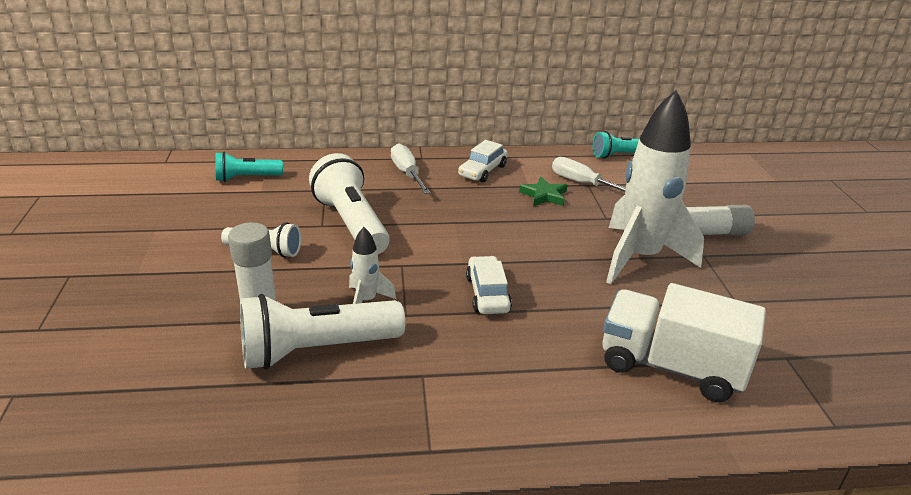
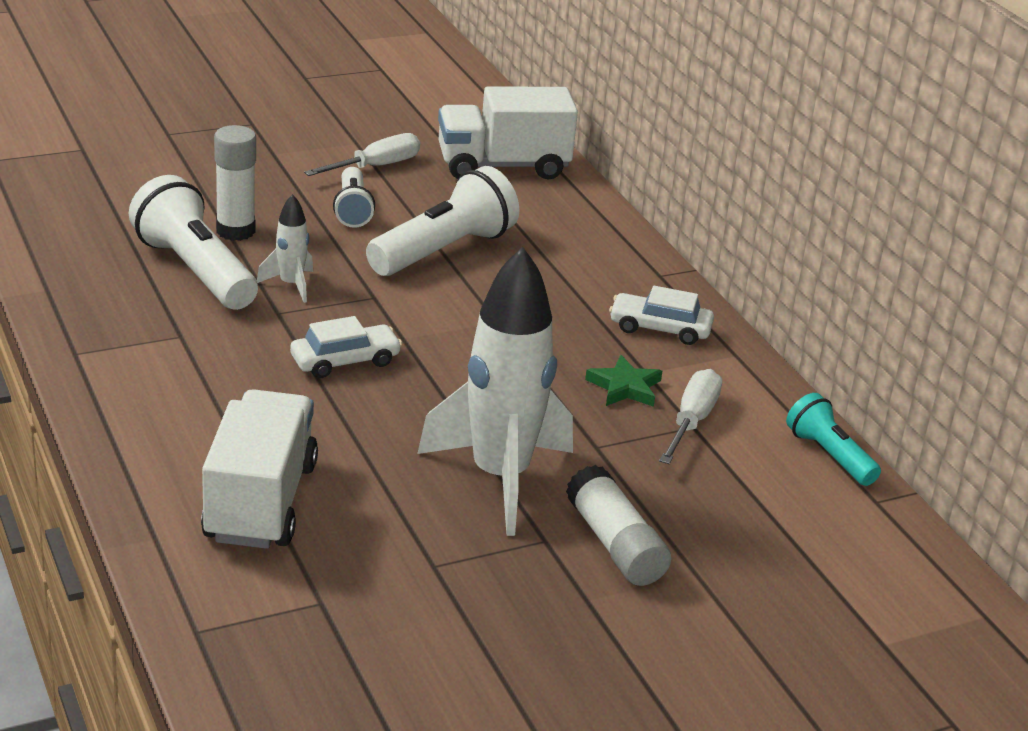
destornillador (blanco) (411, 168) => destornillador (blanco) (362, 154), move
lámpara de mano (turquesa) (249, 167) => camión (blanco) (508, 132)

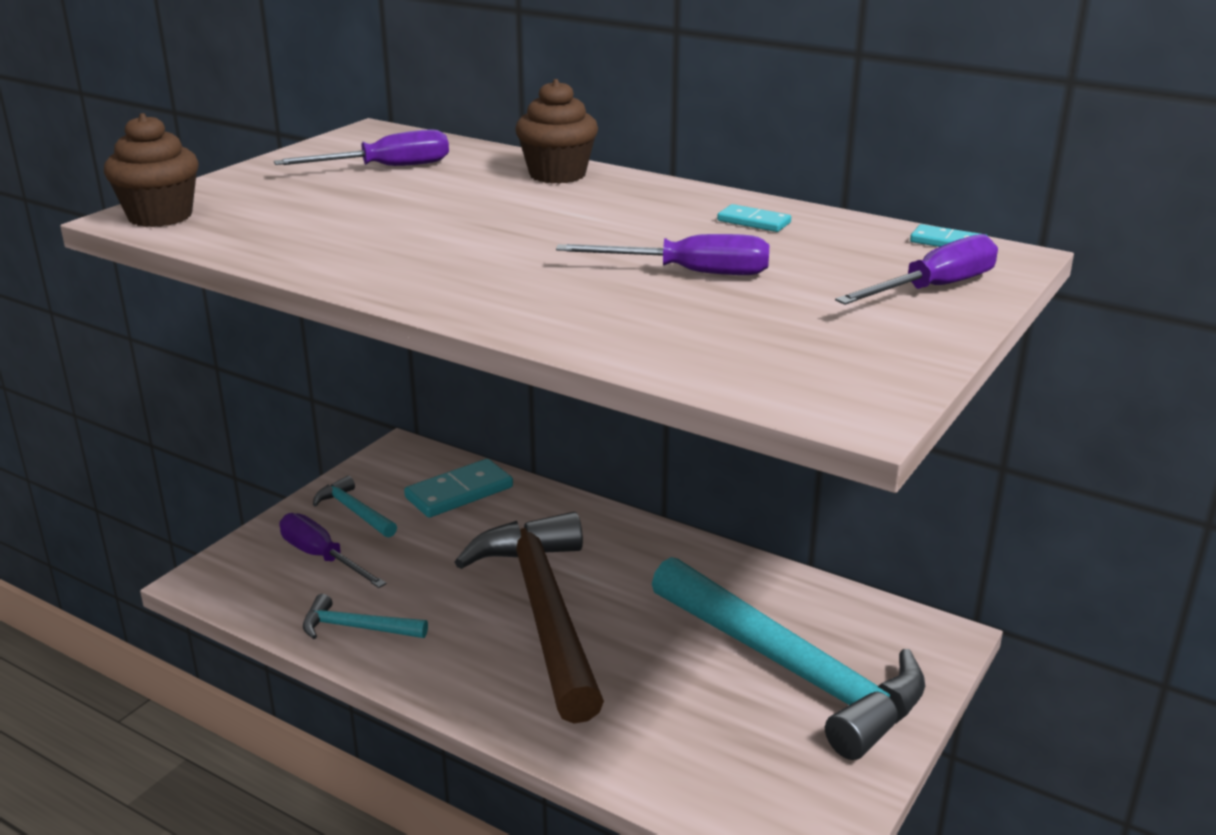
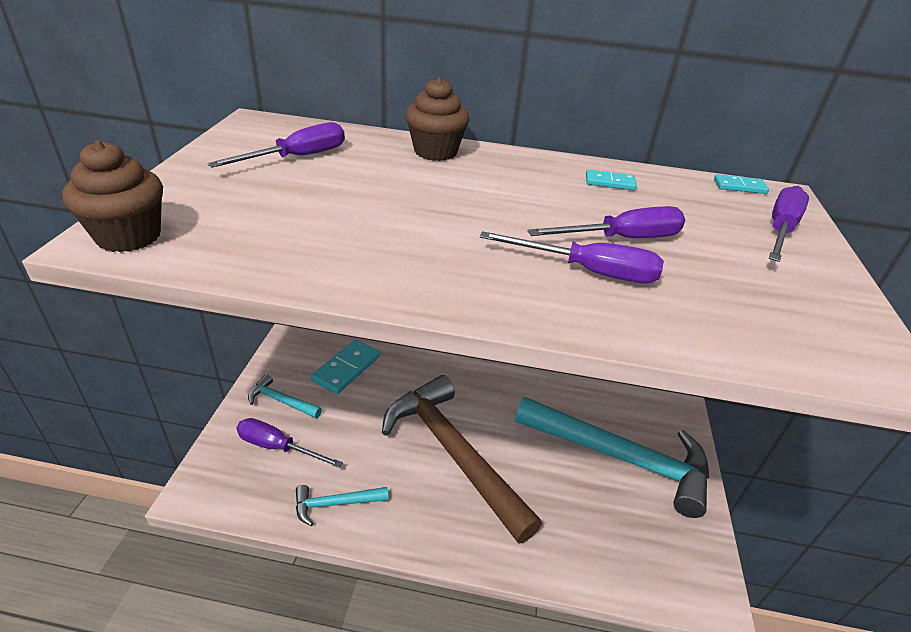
nothing => destornillador (morado) (572, 257)

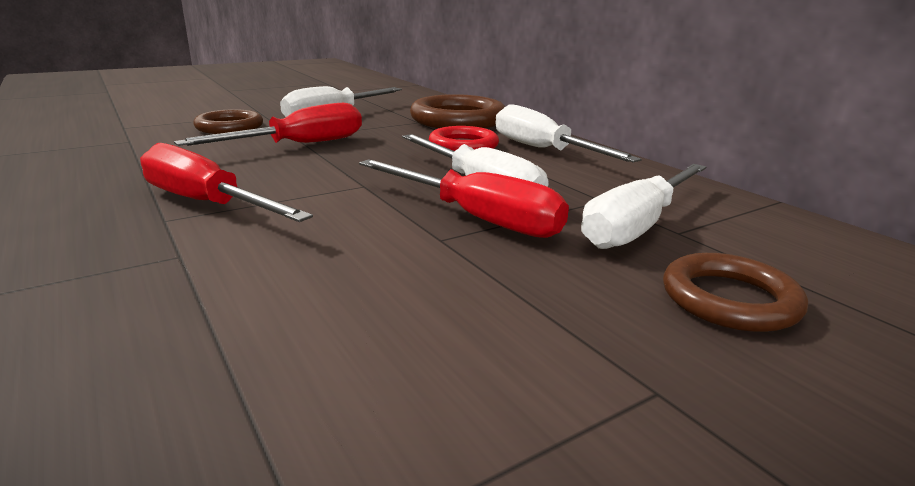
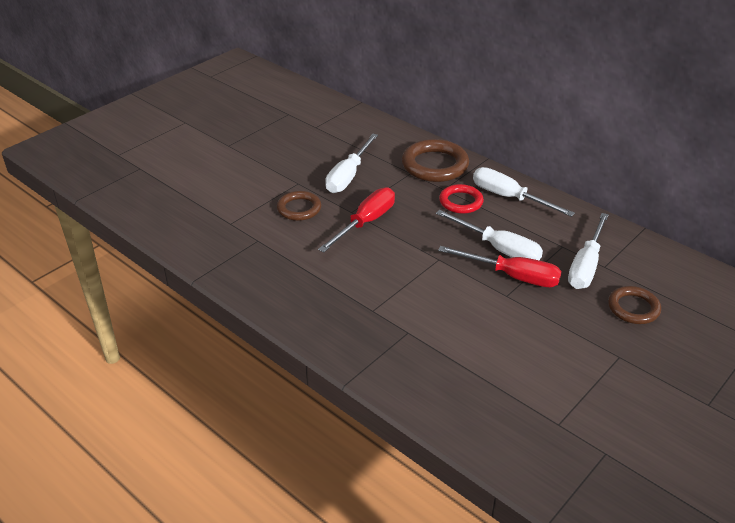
destornillador (rojo) (226, 182) => nothing

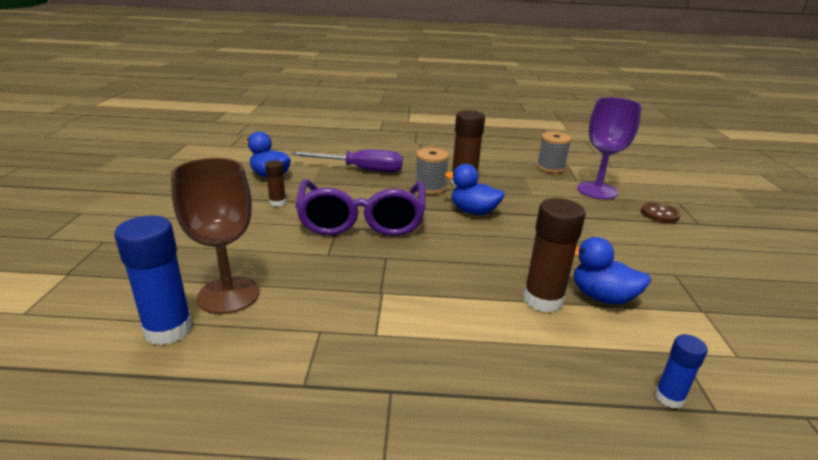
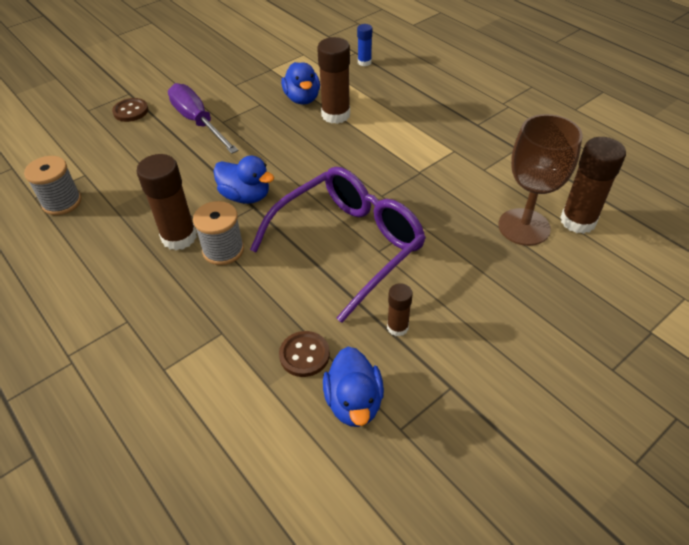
copa (morado) (609, 148) => nothing
destornillador (morado) (347, 160) => destornillador (morado) (203, 118), move
pato (azul) (475, 189) => pato (azul) (243, 180), 45 degrees counterclockwise
barra de pegamento (azul) (153, 280) => barra de pegamento (marrón) (593, 185)
nothing => botón (marrón) (304, 354)

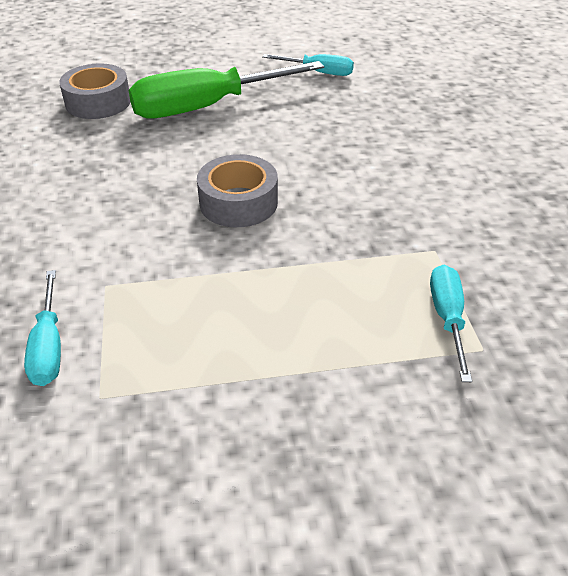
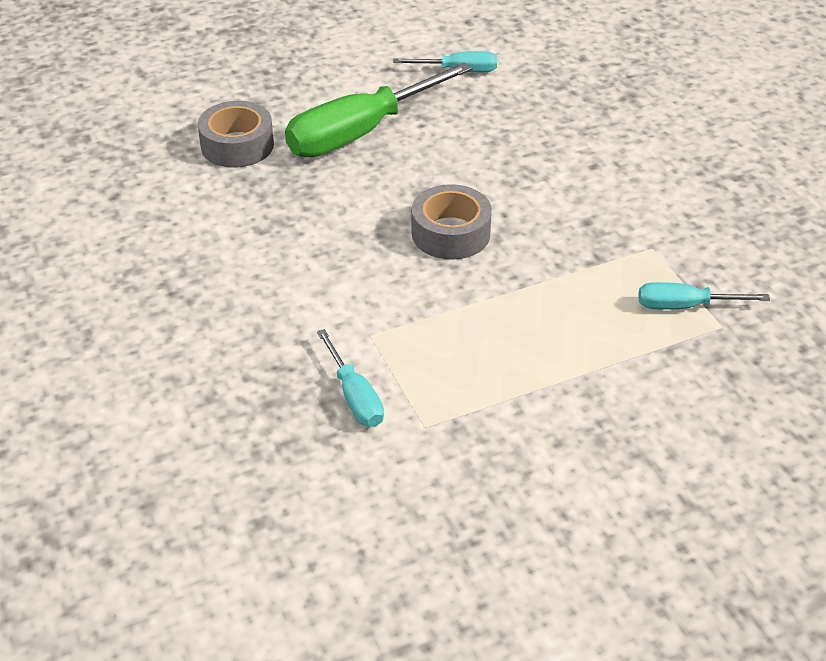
destornillador (turquesa) (451, 323) => destornillador (turquesa) (704, 296), 75 degrees counterclockwise

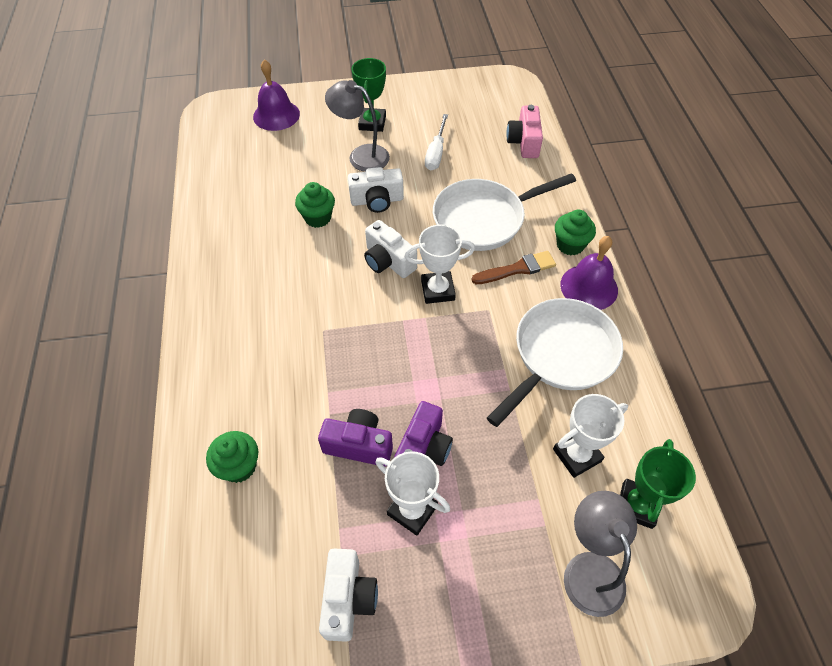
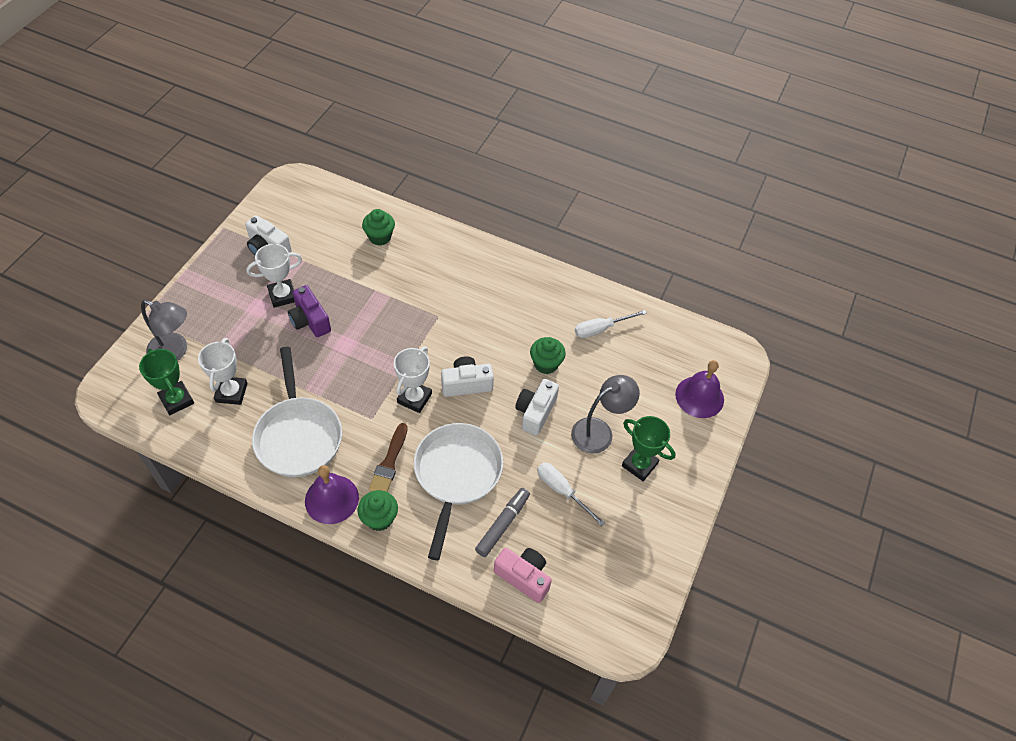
cámara (morado) (355, 438) => nothing
nothing => destornillador (blanco) (611, 324)
nothing => rotulador (gris) (502, 522)

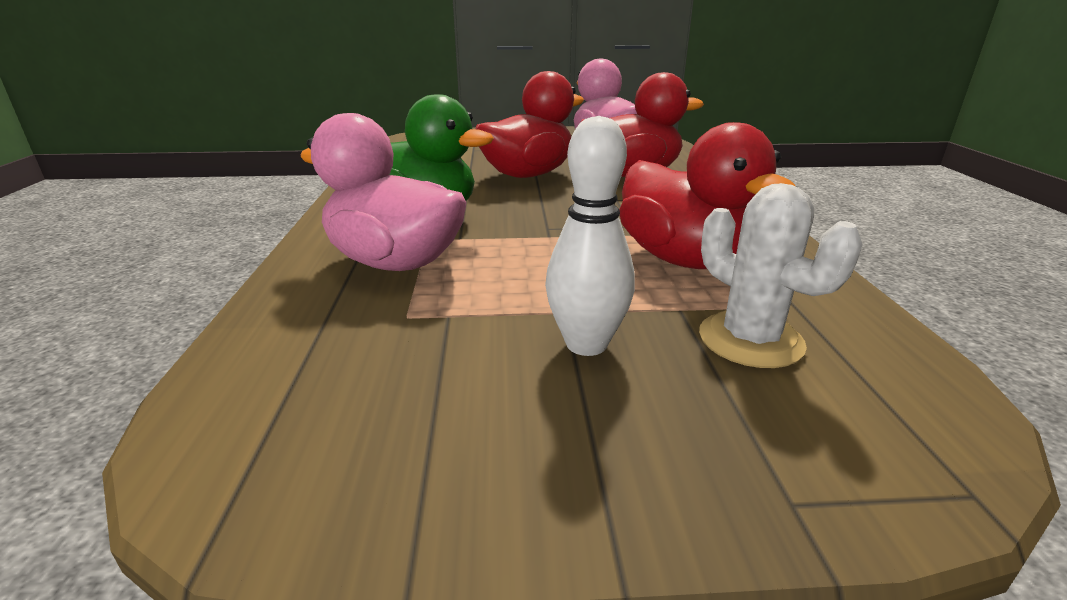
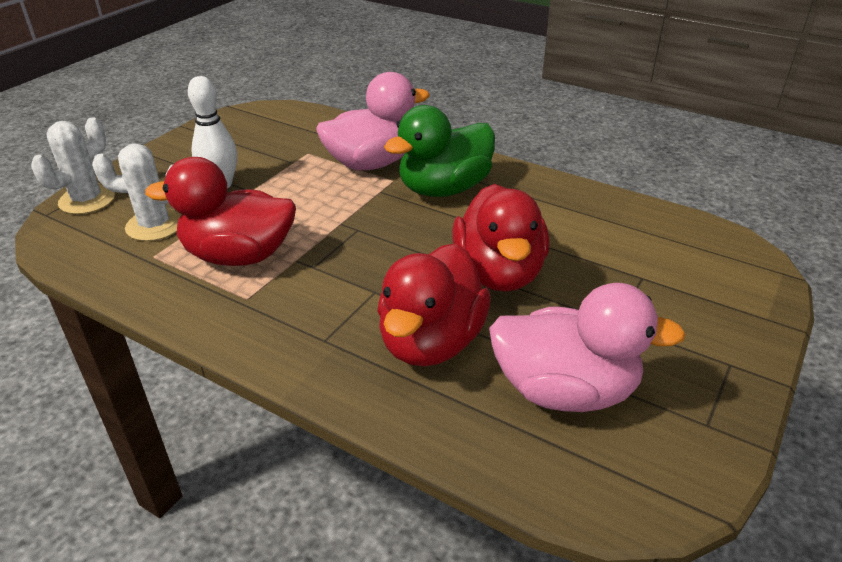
nothing => cactus (blanco) (73, 166)

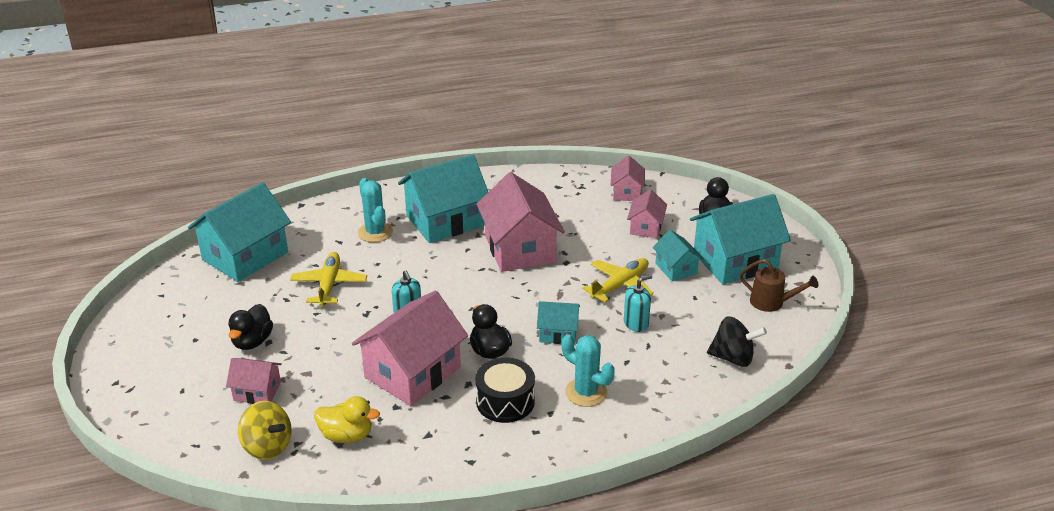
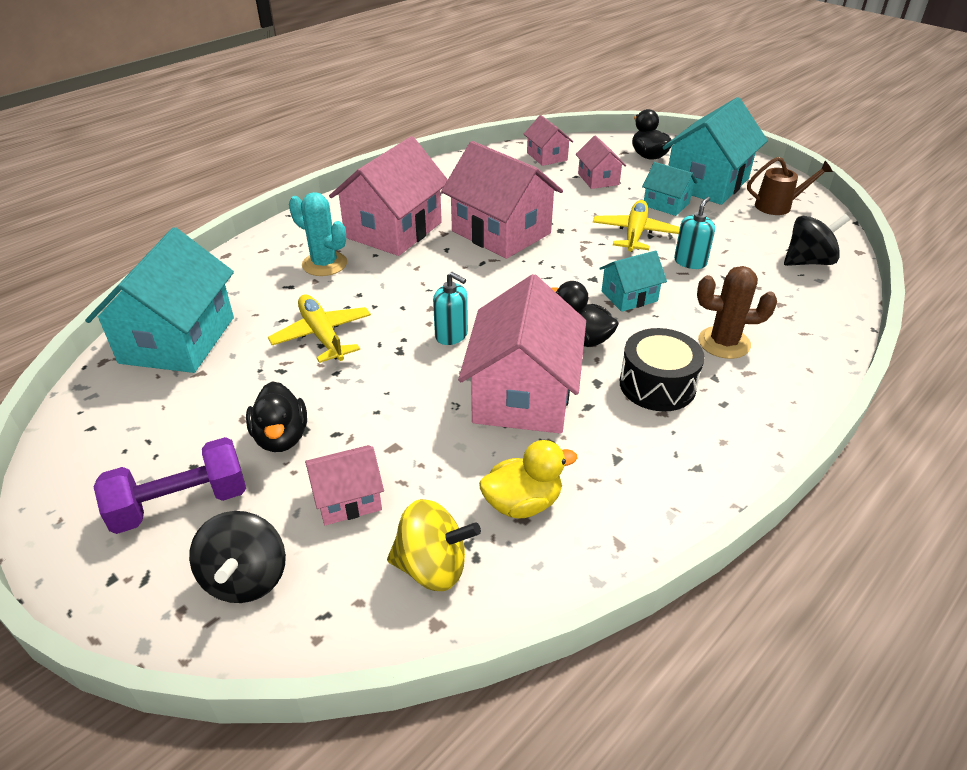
casa (turquesa) (443, 199) => casa (rosa) (388, 196)
cactus (turquesa) (588, 370) => cactus (marrón) (737, 312)
nothing => mancuerna (morado) (169, 485)
nothing => peonza (negro) (237, 557)

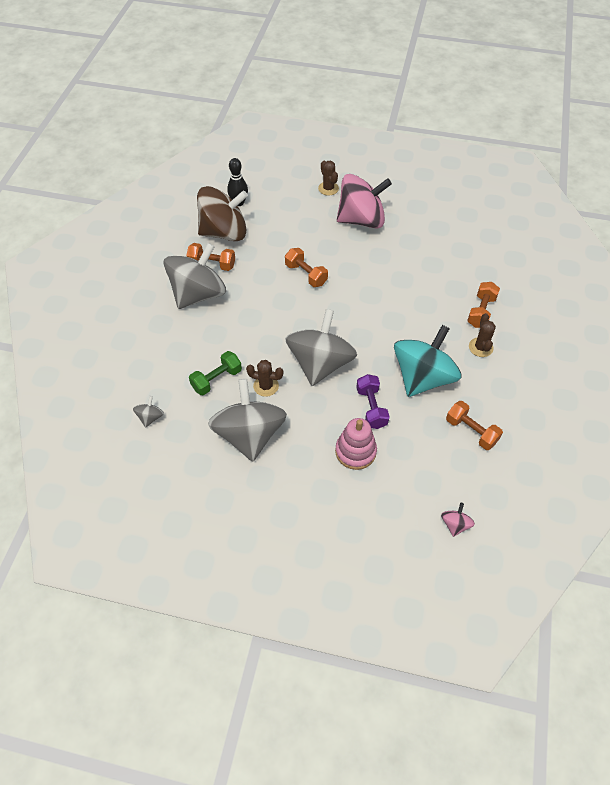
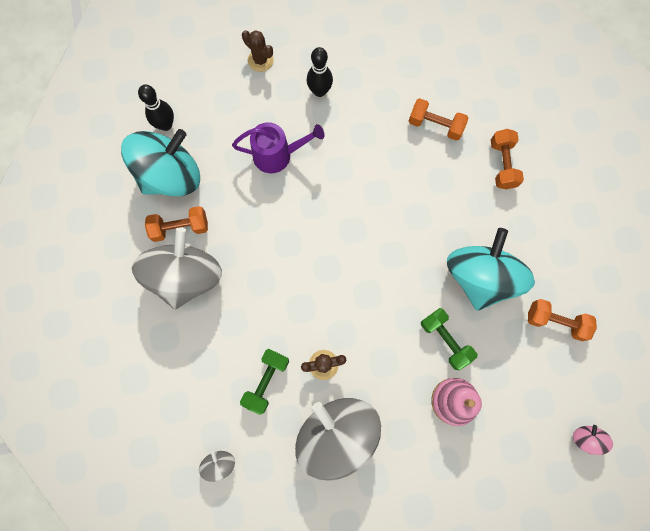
peonza (rosa) (364, 201) => bolo (negro) (320, 72)
peonza (marrón) (222, 213) => peonza (turquesa) (160, 162)
mancuerna (naranja) (306, 267) => mancuerna (naranja) (438, 119), move
peonza (gris) (321, 347) => nothing
cactus (marrón) (482, 335) => nothing
mancuerna (morado) (373, 401) => mancuerna (verde) (449, 339)
nothing => regadera (morado) (278, 147)

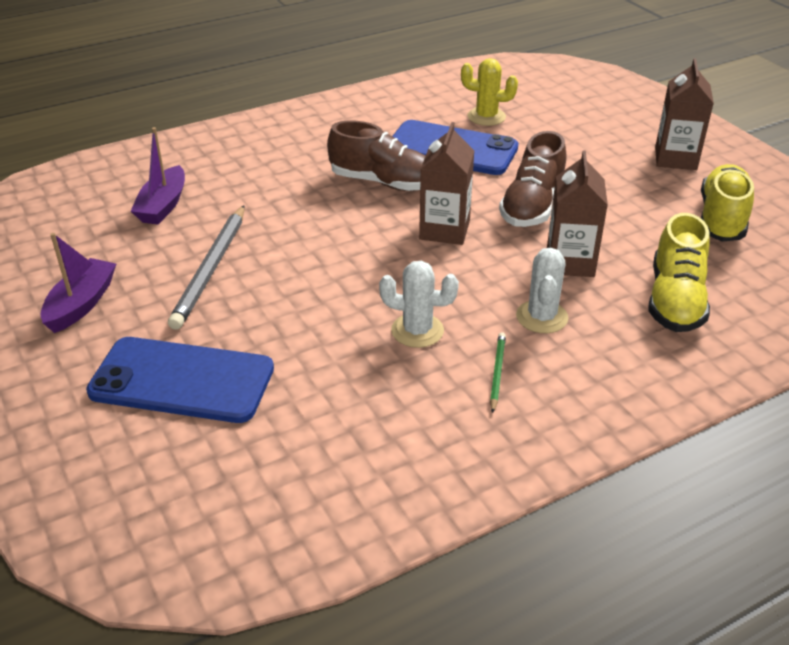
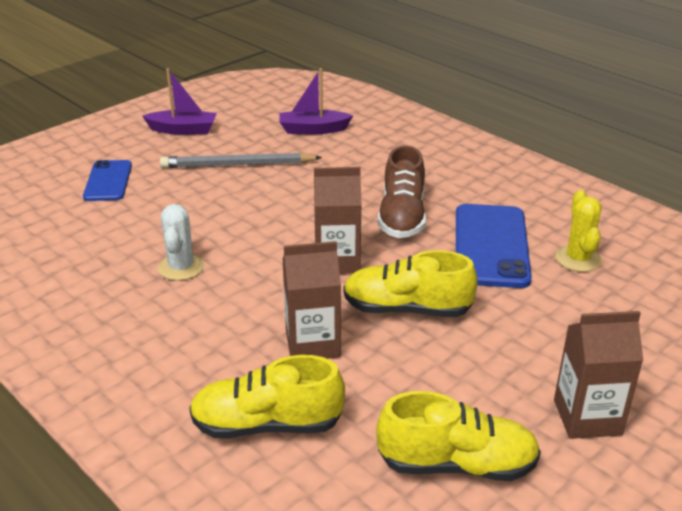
zapato (marrón) (532, 179) => zapato (amarillo) (411, 283)
cactus (blanco) (542, 290) => nothing
lápiz (verde) (498, 372) => nothing
móvil (azul) (180, 380) => móvil (azul) (107, 180), x0.61

